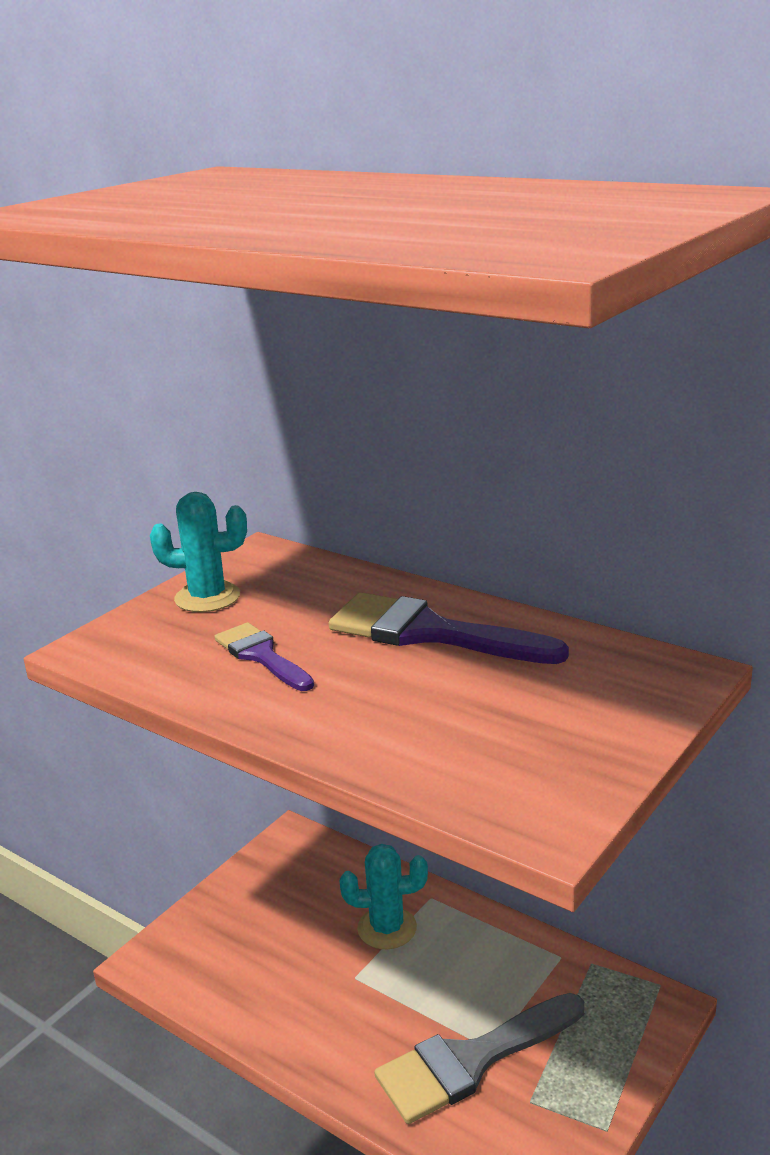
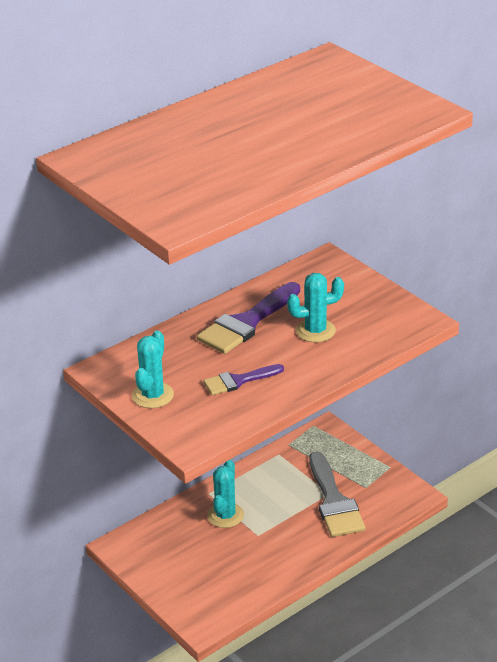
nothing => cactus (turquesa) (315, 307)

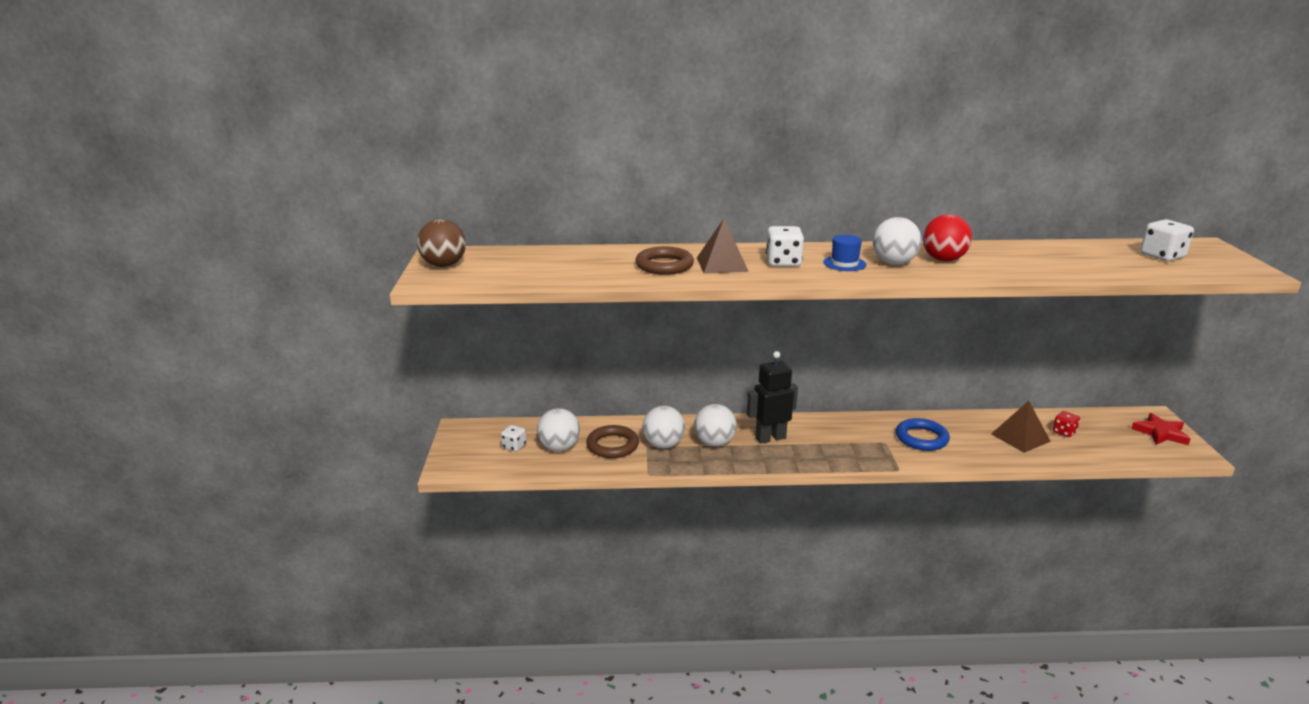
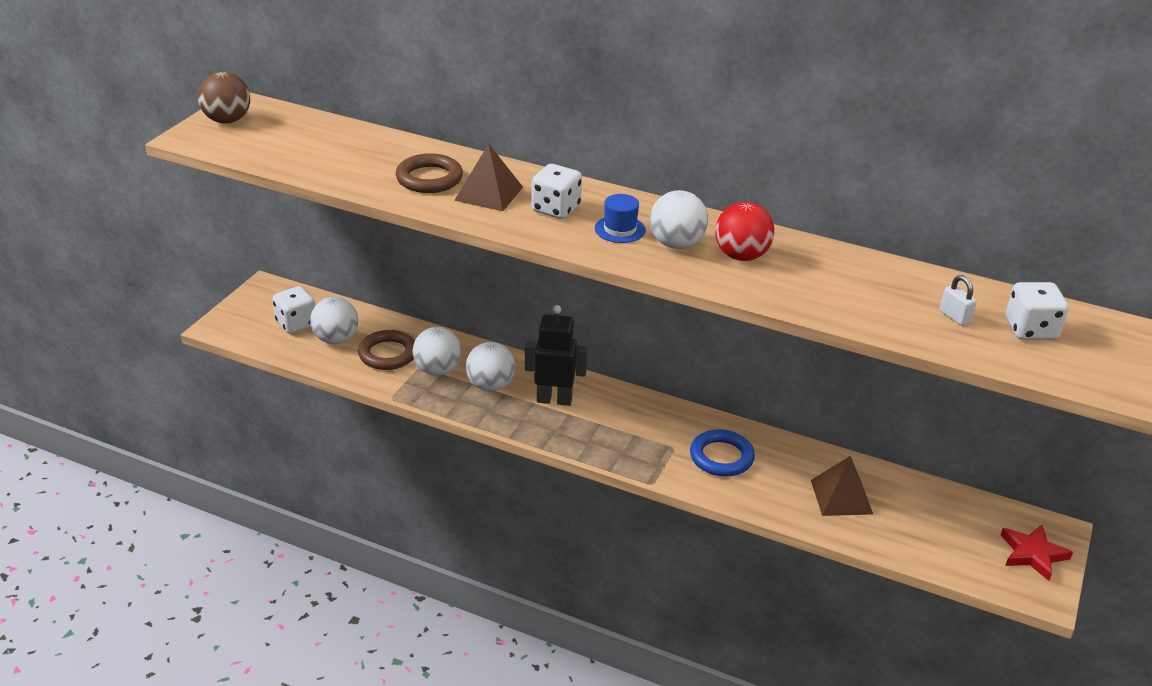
dado (rojo) (1066, 424) => nothing
dado (blanco) (513, 438) => dado (blanco) (293, 310), x1.58
nothing => candado (blanco) (958, 300)

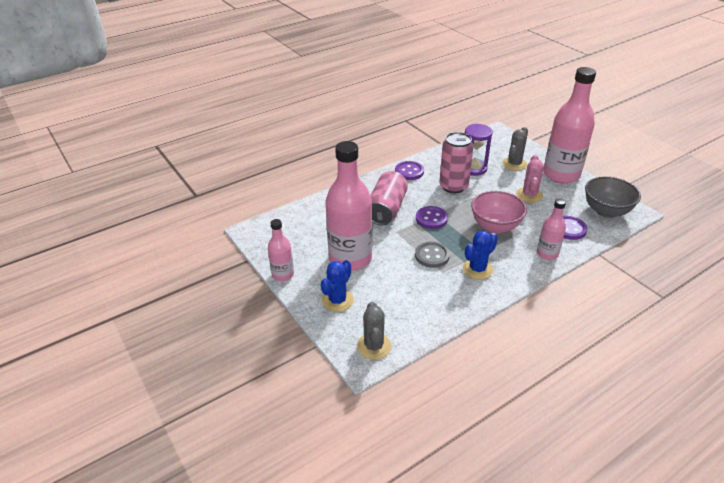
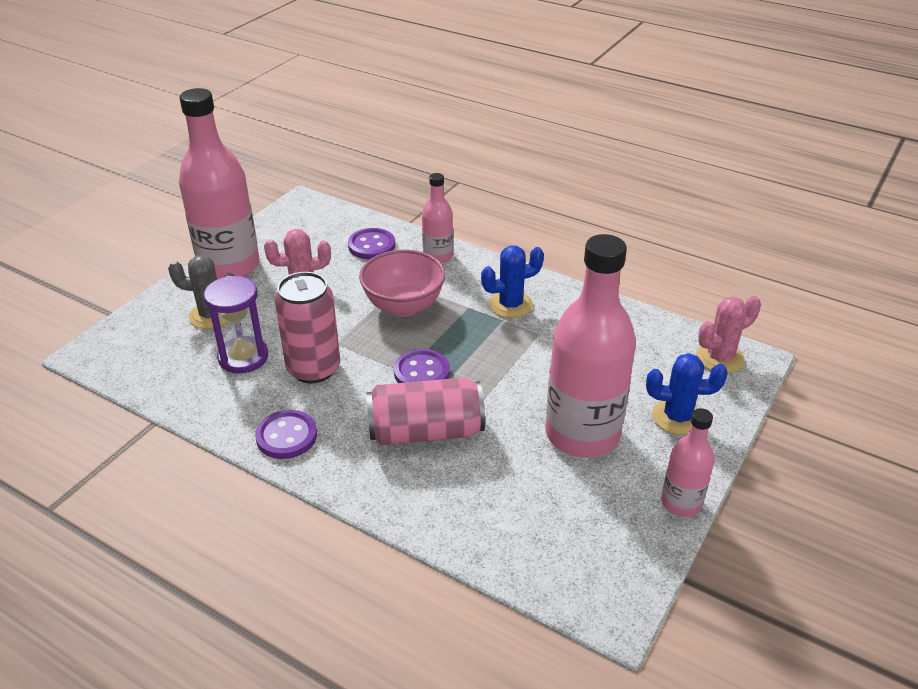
cuenco (gris) (613, 197) => nothing
cactus (azul) (480, 255) => cactus (azul) (512, 282), 45 degrees counterclockwise
botón (gris) (432, 255) => nothing
cactus (gris) (374, 331) => cactus (rosa) (728, 334)

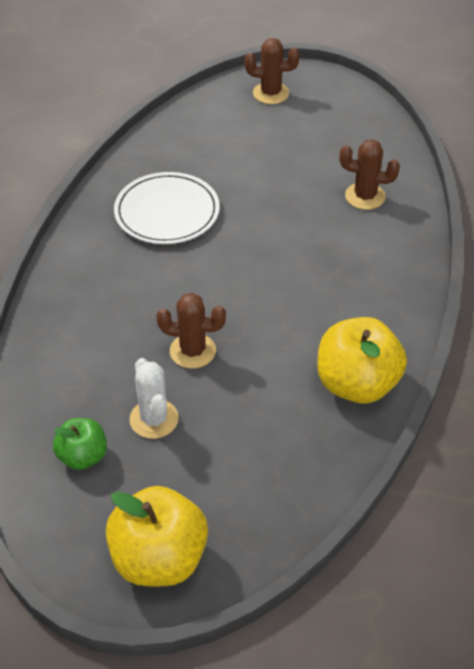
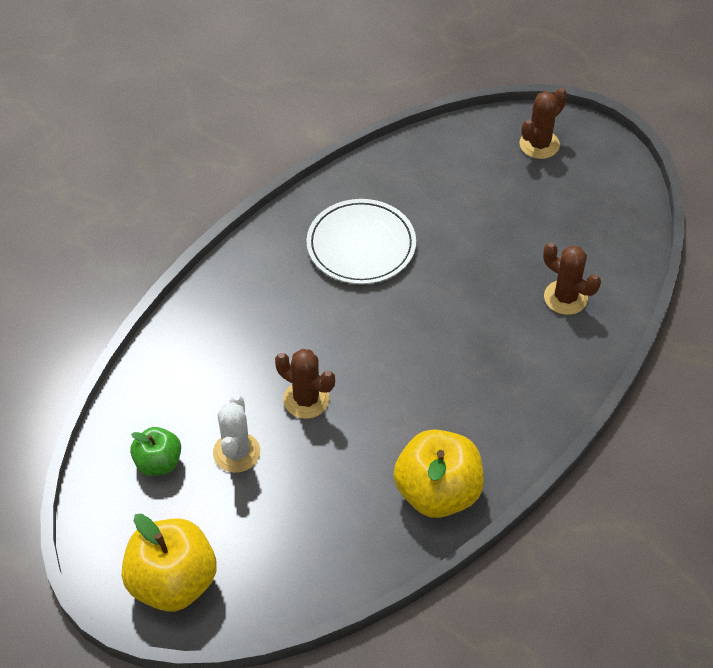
cactus (marrón) (272, 71) => cactus (marrón) (543, 123), 75 degrees counterclockwise

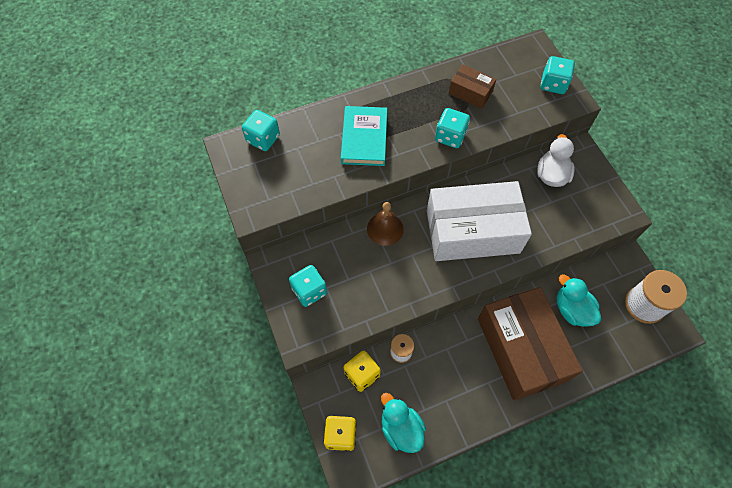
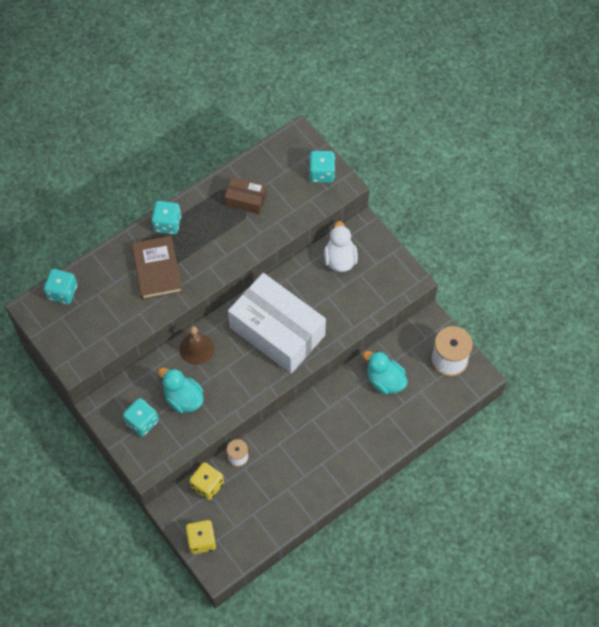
libro (turquesa) (364, 136) => libro (marrón) (157, 268)
dado (turquesa) (452, 128) => dado (turquesa) (166, 217), move
caja (blanco) (479, 221) => caja (blanco) (277, 323), 60 degrees clockwise
caja (marrón) (530, 344) => nothing
pato (turquesa) (403, 423) => pato (turquesa) (181, 390), move

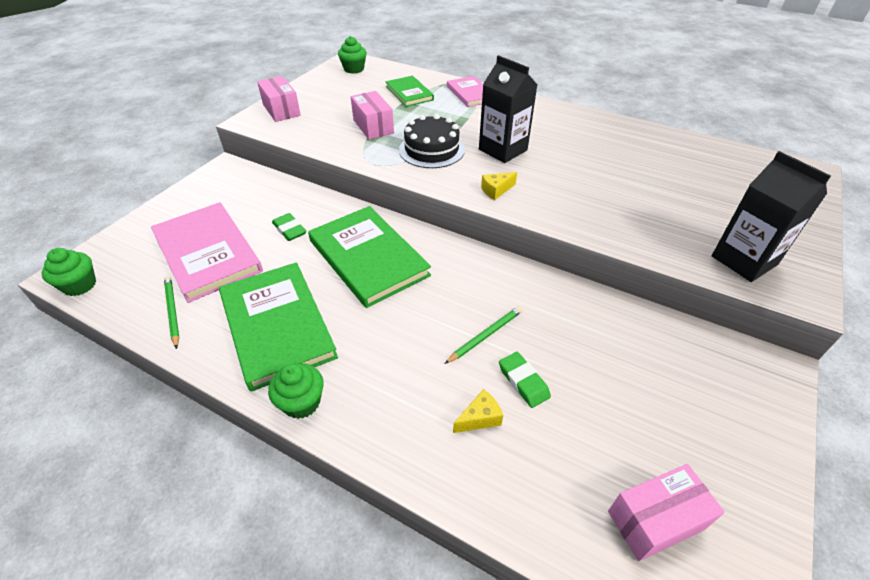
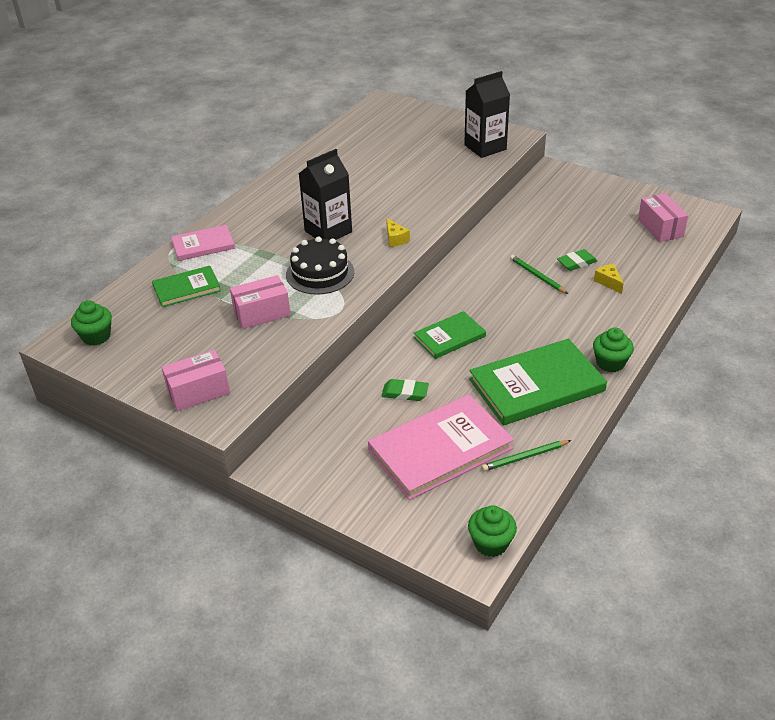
libro (verde) (369, 257) => libro (verde) (450, 335), x0.57
goma de borrar (verde) (289, 227) => goma de borrar (verde) (405, 390), 45 degrees clockwise

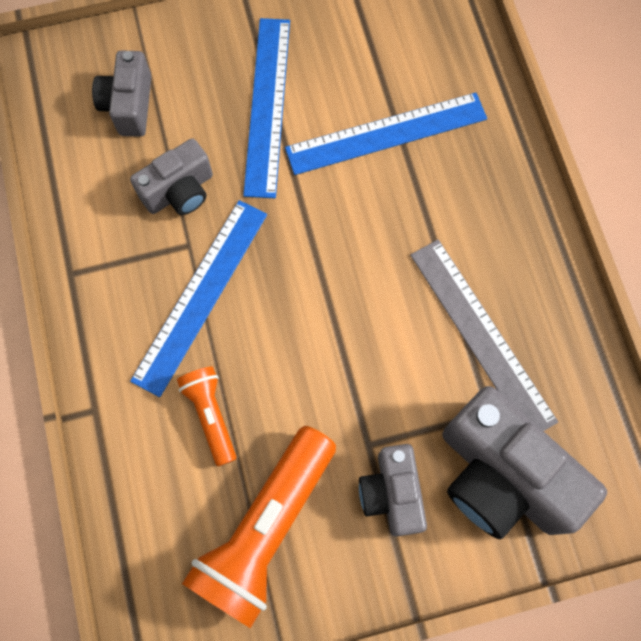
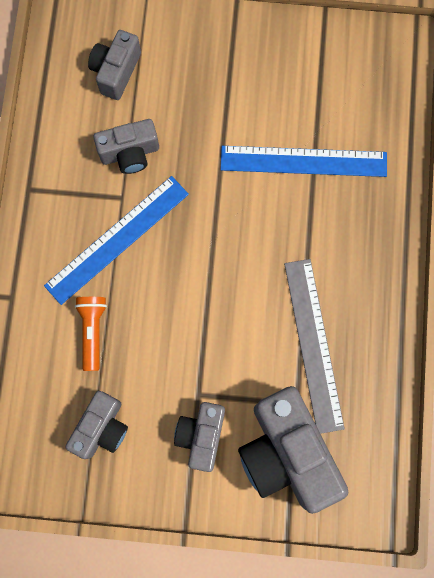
regla (azul) (266, 108) => nothing
lámpara de mano (naranja) (259, 527) => cámara (gris) (97, 425)

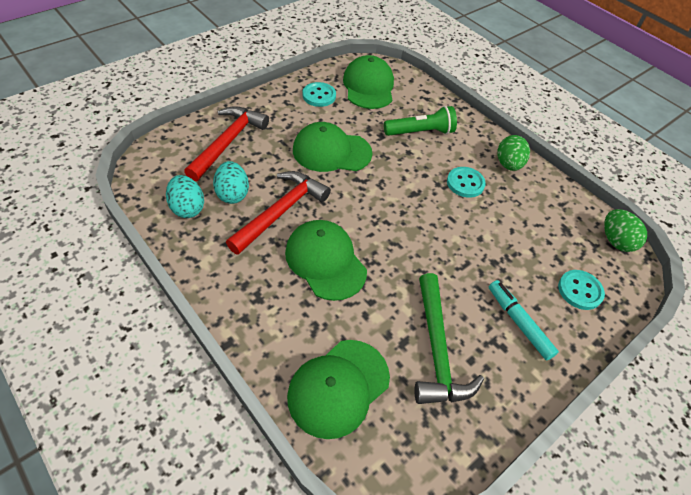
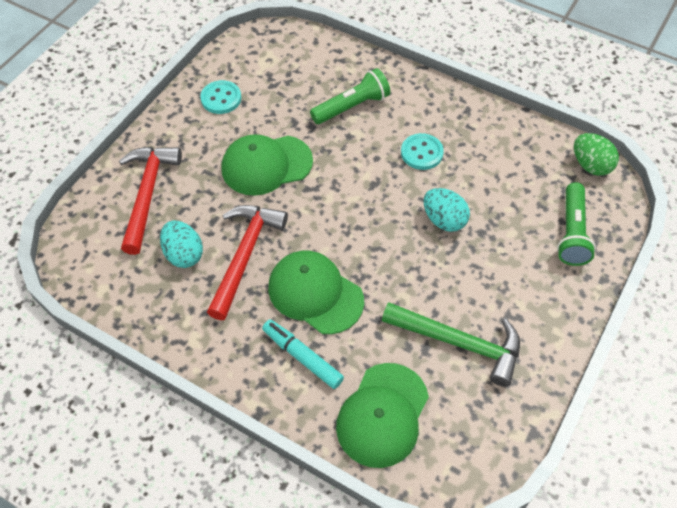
gorra (verde) (368, 82) => nothing
huevo (verde) (513, 153) => nothing
huevo (turquesa) (185, 196) => huevo (turquesa) (446, 210), move
botón (turquesa) (581, 290) => lámpara de mano (verde) (576, 224)
martillo (verde) (449, 338) => martillo (verde) (451, 344), 45 degrees counterclockwise
rotulador (turquesa) (524, 320) => rotulador (turquesa) (303, 354), move

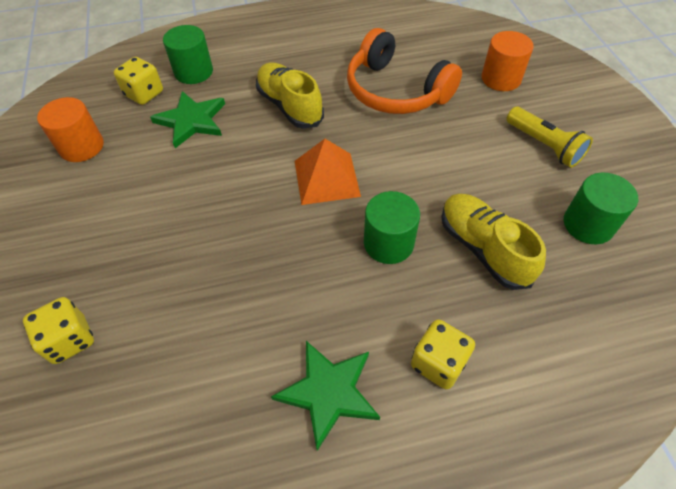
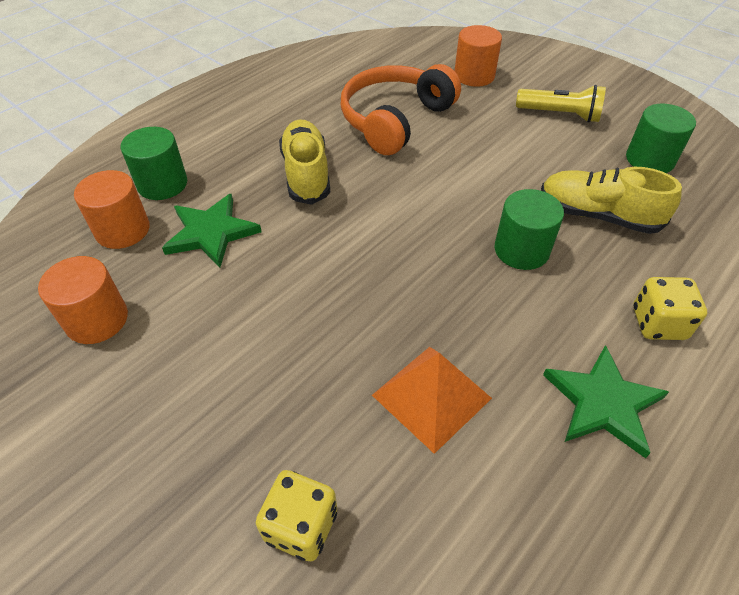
auriculares (naranja) (404, 71) => auriculares (naranja) (401, 109), 120 degrees clockwise
dado (amarillo) (138, 81) => cilindro (naranja) (112, 209)
zapato (amarillo) (290, 96) => zapato (amarillo) (304, 162), 60 degrees clockwise
pirámide (naranja) (328, 172) => pirámide (naranja) (432, 400), move

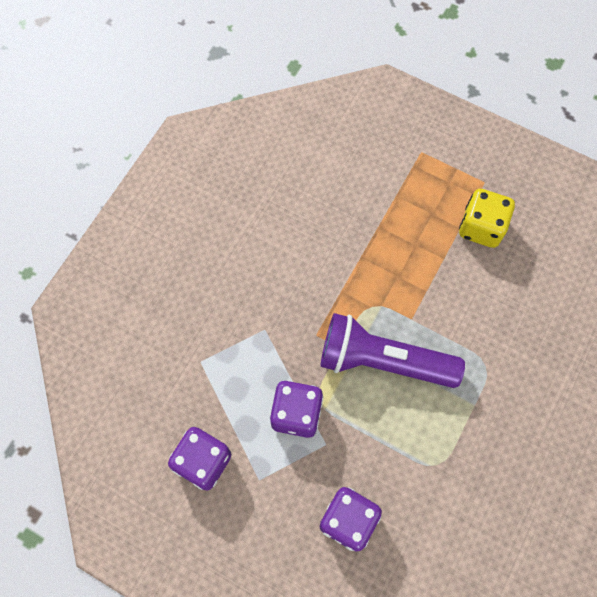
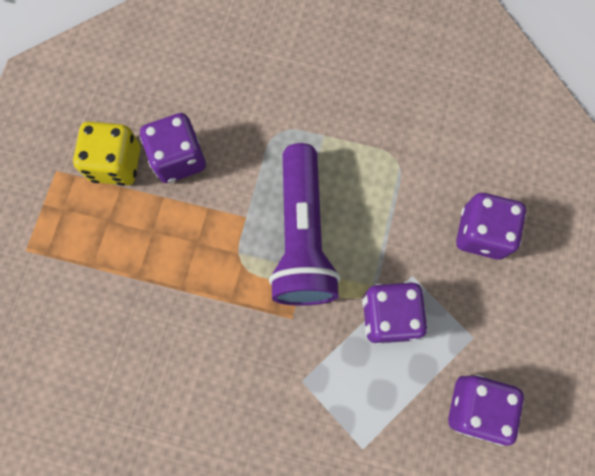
nothing => dado (morado) (173, 148)

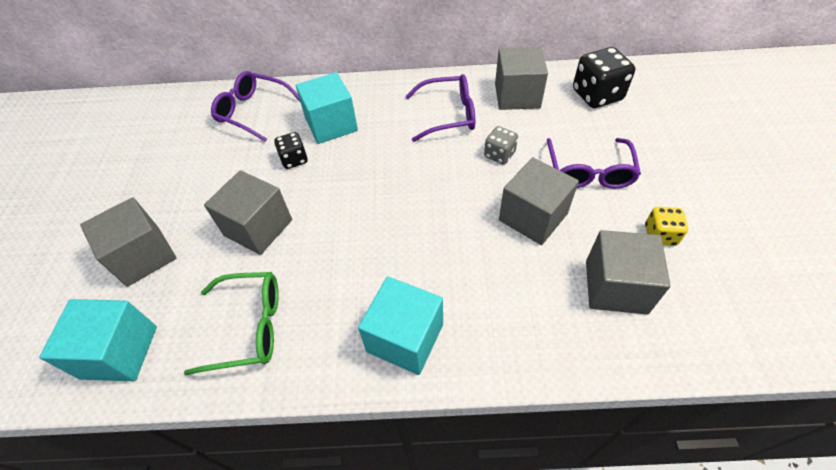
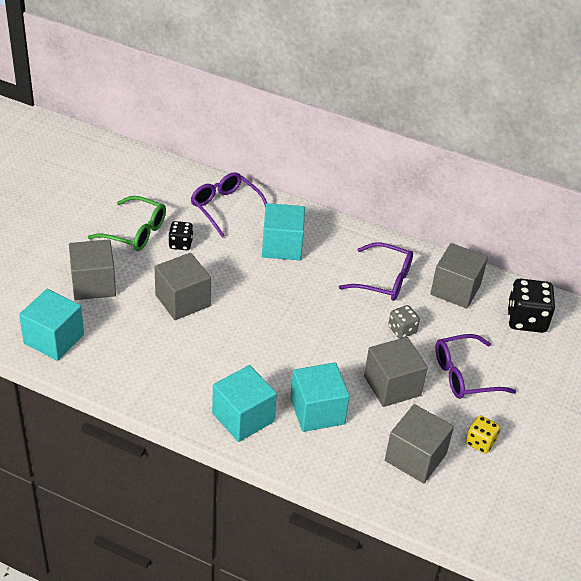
dado (negro) (291, 150) => dado (negro) (181, 235), move
gafas (morado) (594, 163) => gafas (morado) (475, 366), 45 degrees clockwise
gafas (verde) (231, 324) => gafas (verde) (127, 223), move
nothing => cubo (turquesa) (320, 397)

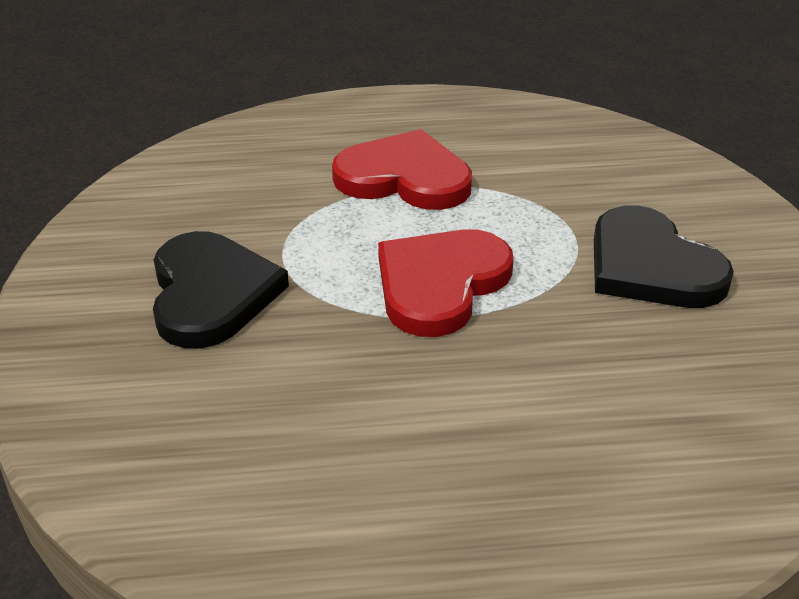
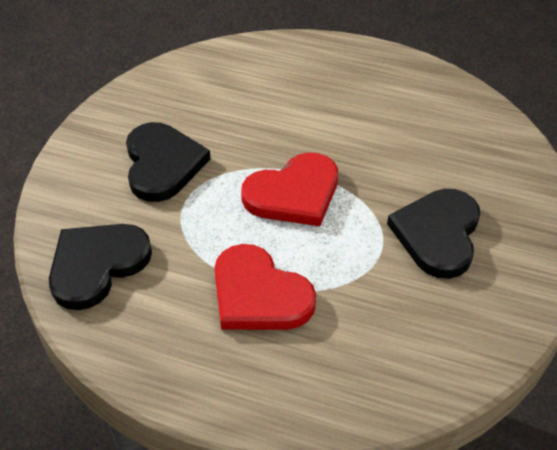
nothing => corazón (negro) (100, 267)

